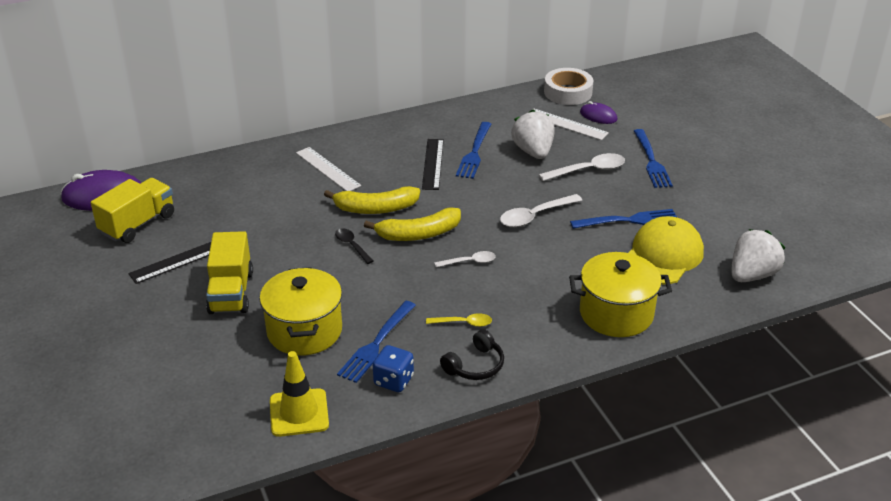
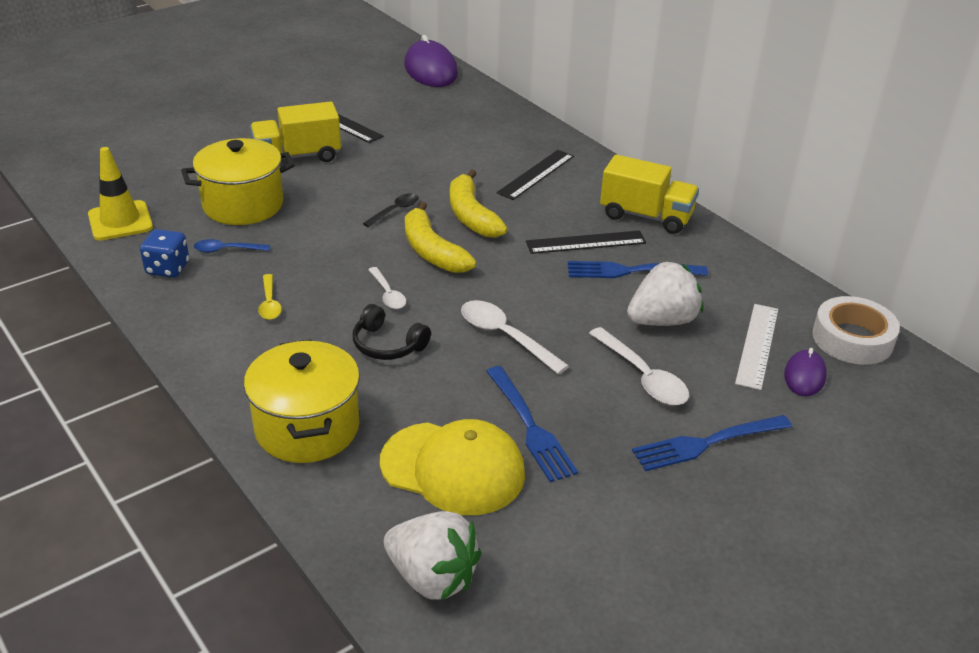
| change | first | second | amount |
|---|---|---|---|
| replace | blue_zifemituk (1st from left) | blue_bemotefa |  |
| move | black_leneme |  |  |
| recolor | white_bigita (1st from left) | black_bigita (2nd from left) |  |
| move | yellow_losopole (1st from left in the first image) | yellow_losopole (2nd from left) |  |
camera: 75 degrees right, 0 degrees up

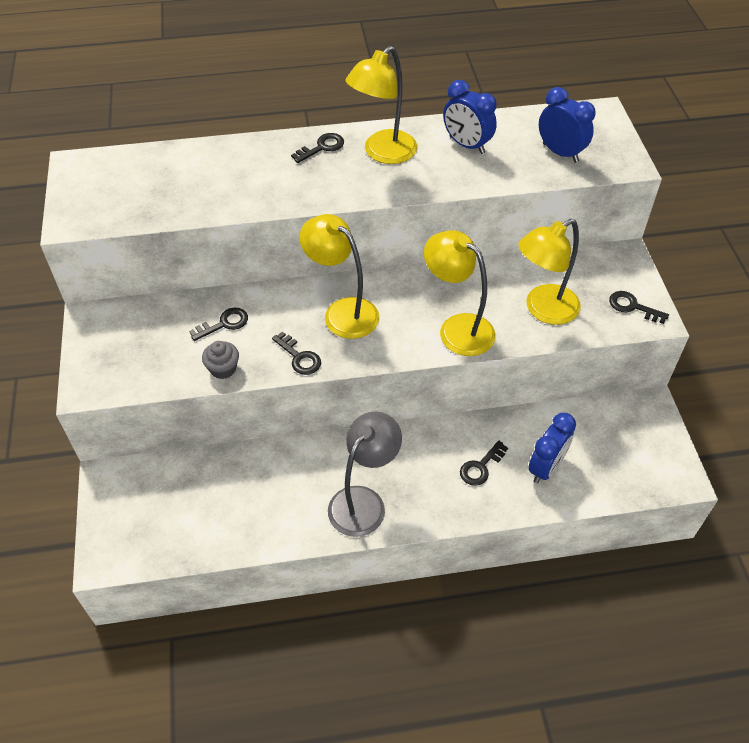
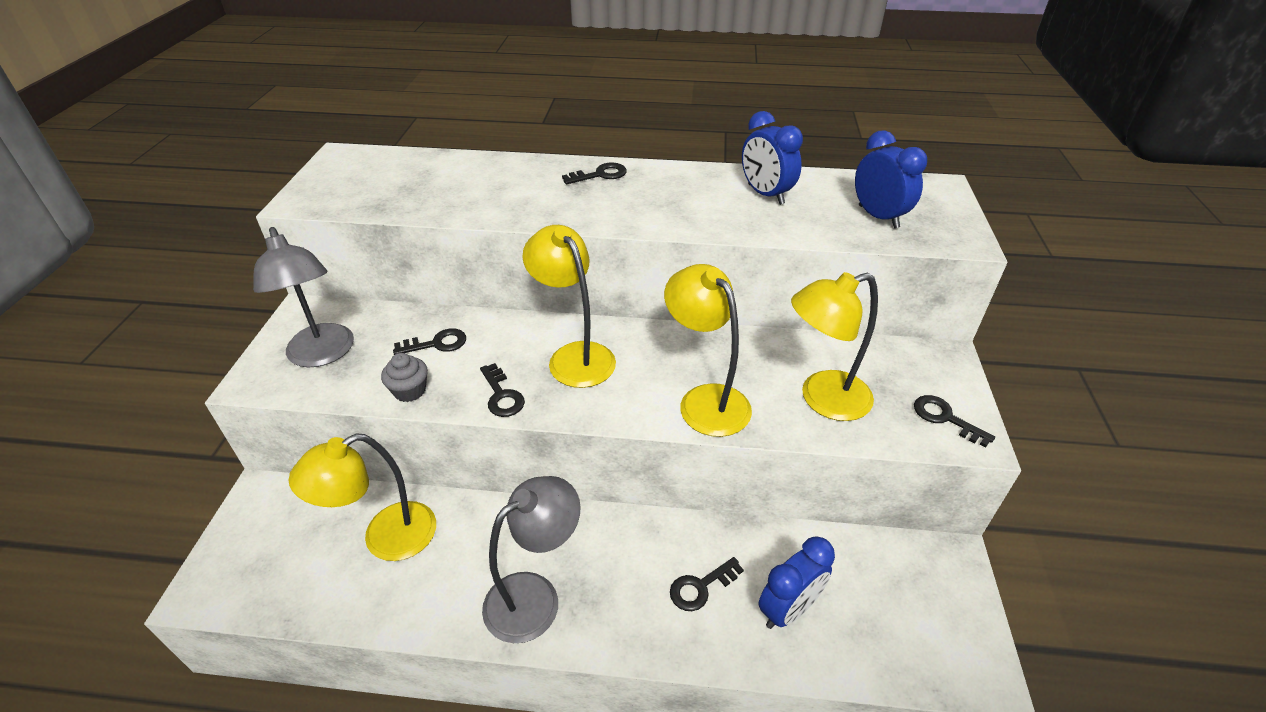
| change | first | second | amount |
|---|---|---|---|
| insert |  | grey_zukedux (1st from left) |  |
| move | yellow_zukedux (2nd from left in the first image) | yellow_zukedux (1st from left) |  |
camera: 15 degrees right, 10 degrees down

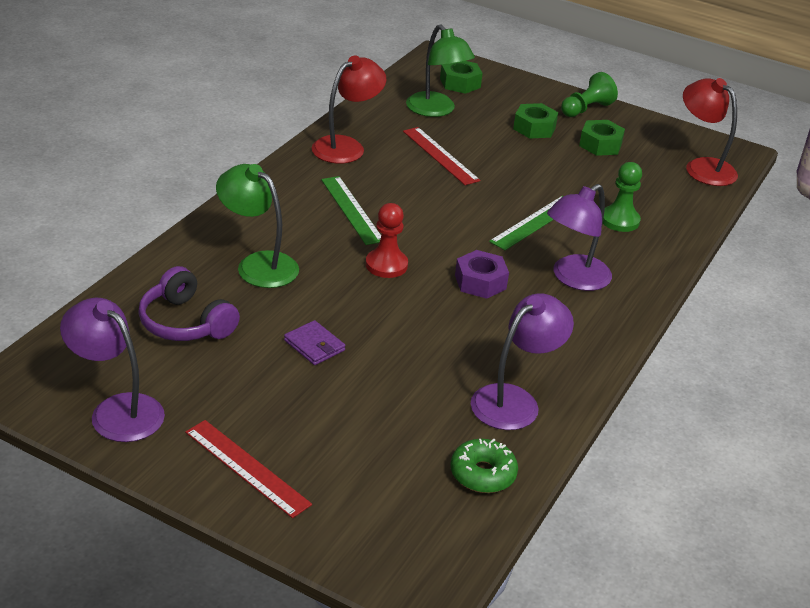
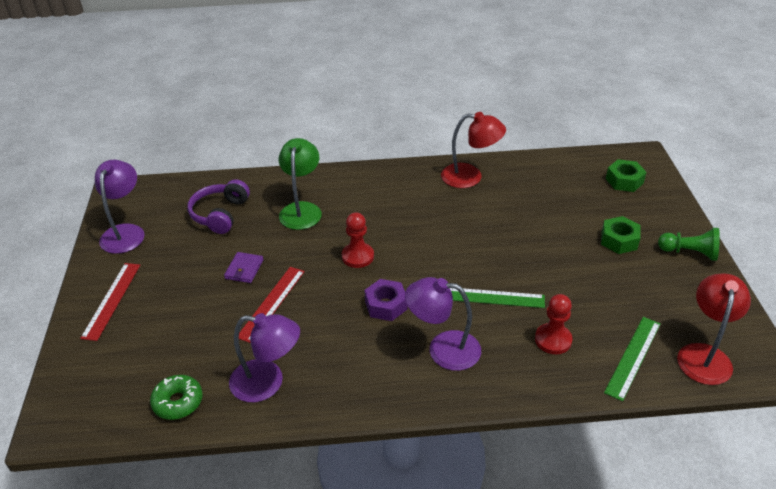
| change | first | second | amount |
|---|---|---|---|
| move | red_bigita (2nd from left) |  |  |
| recolor | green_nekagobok (2nd from left) | red_nekagobok (2nd from left) |  |
| move | green_bigita (1st from left in the first image) | green_bigita (2nd from left) |  |
| delete | green_zukedux (2nd from left) |  |  |
| delete | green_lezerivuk (3rd from left) |  |  |
camera: 60 degrees right, 5 degrees up

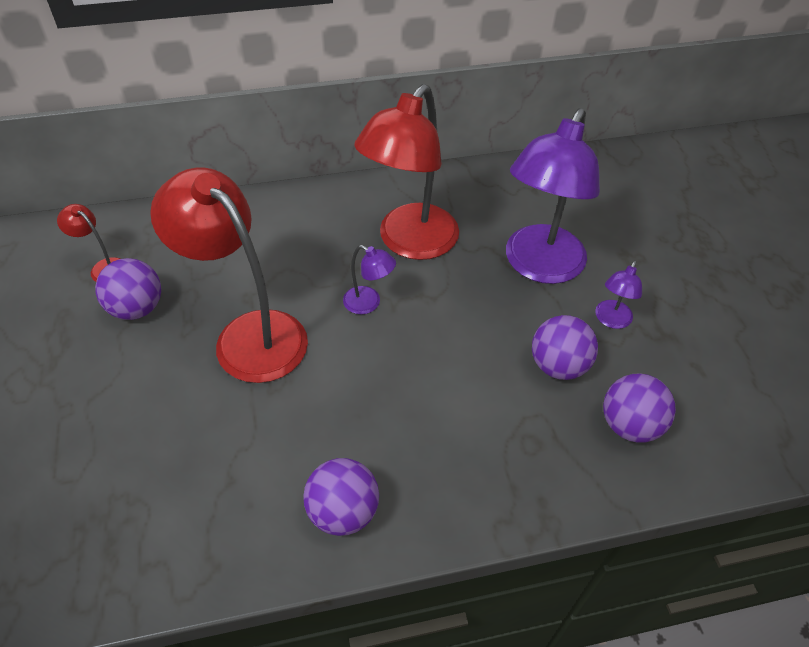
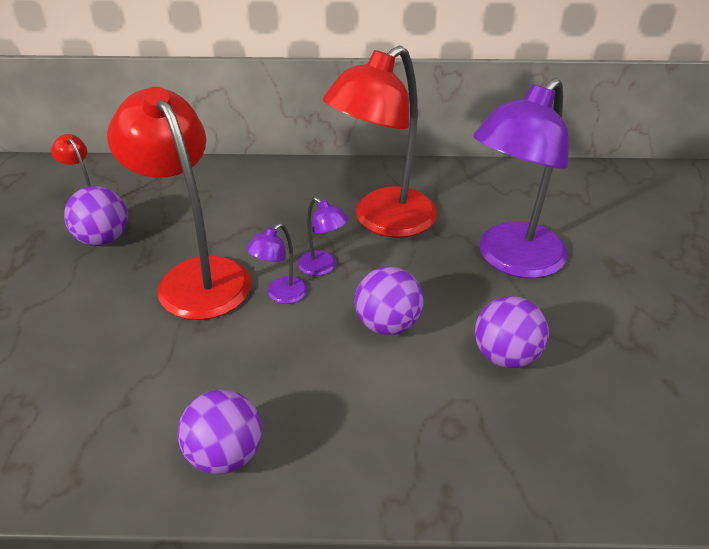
| change | first | second | amount |
|---|---|---|---|
| move | purple_zukedux (3rd from left in the first image) | purple_zukedux (1st from left) |  |
| move | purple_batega (4th from left in the first image) | purple_batega (3rd from left) |  |
camera: 15 degrees right, 10 degrees down

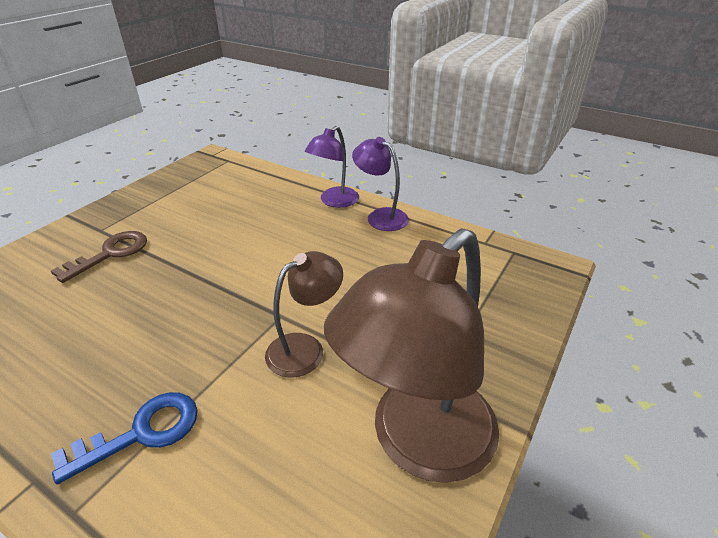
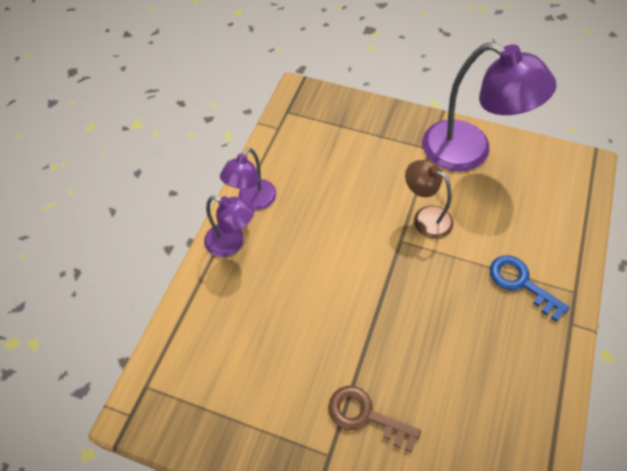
| change | first | second | amount |
|---|---|---|---|
| recolor | brown_zukedux (2nd from left) | purple_zukedux (3rd from left) |  |
camera: 100 degrees left, 20 degrees up

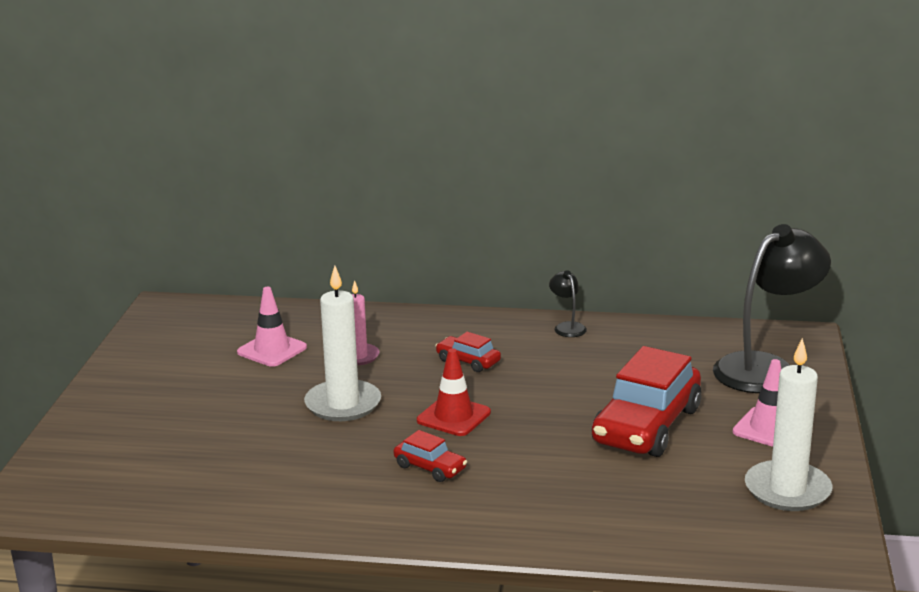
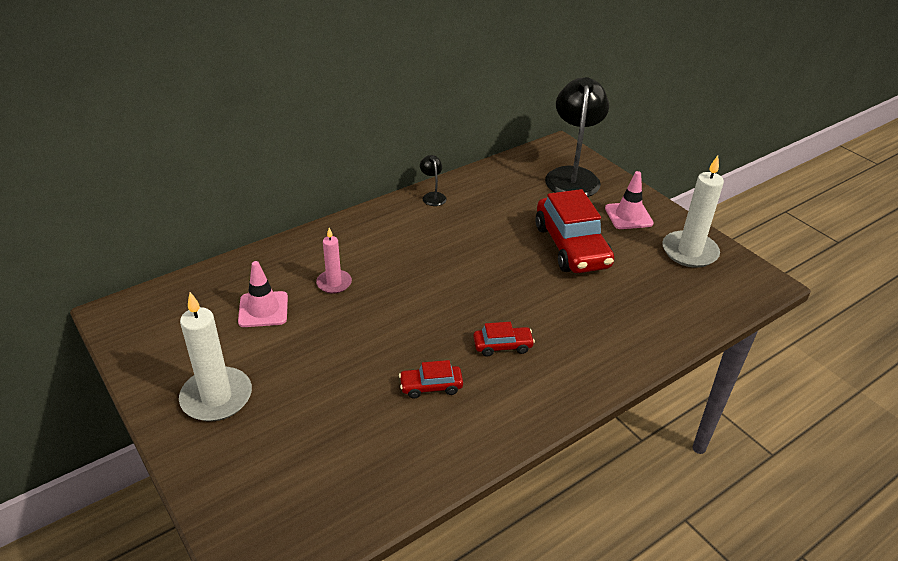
| change | first | second | amount |
|---|---|---|---|
| move | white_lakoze (1st from left) |  |  |
| move | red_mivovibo (2nd from left in the first image) | red_mivovibo (1st from left) |  |
| rotate | black_zukedux (1st from left) |  | 45 degrees clockwise |
| delete | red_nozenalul |  |  |
camera: 45 degrees left, 15 degrees up

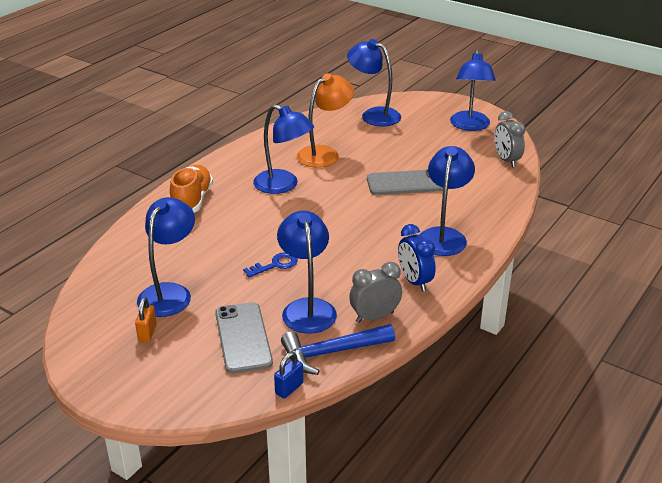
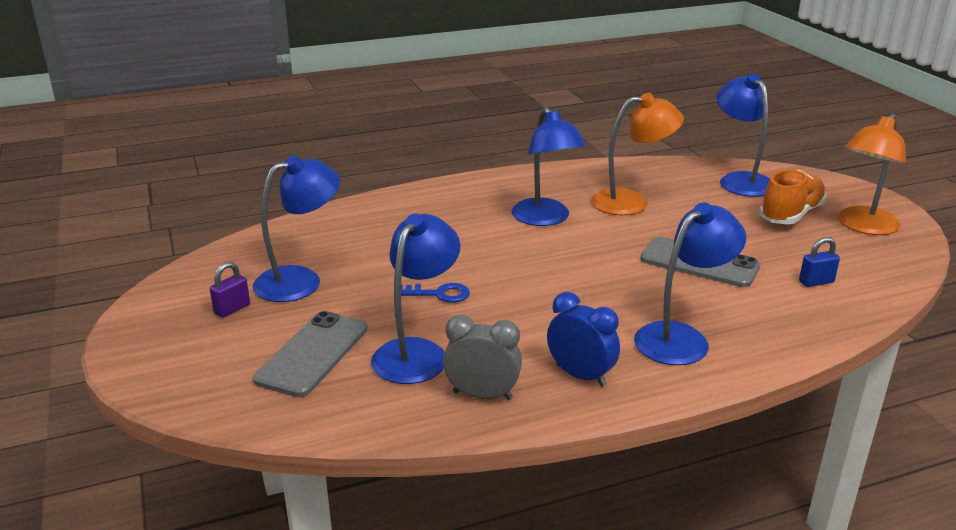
| change | first | second | amount |
|---|---|---|---|
| recolor | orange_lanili | purple_lanili |  |
| rotate | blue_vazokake |  | 120 degrees clockwise |
| move | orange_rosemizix |  |  |
| move | blue_lanili |  |  |
| recolor | blue_zukedux (6th from left) | orange_zukedux (2nd from left) |  |
| delete | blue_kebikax |  |  |
| delete | grey_vazokake (2nd from left) |  |  |
camera: 35 degrees right, 5 degrees down

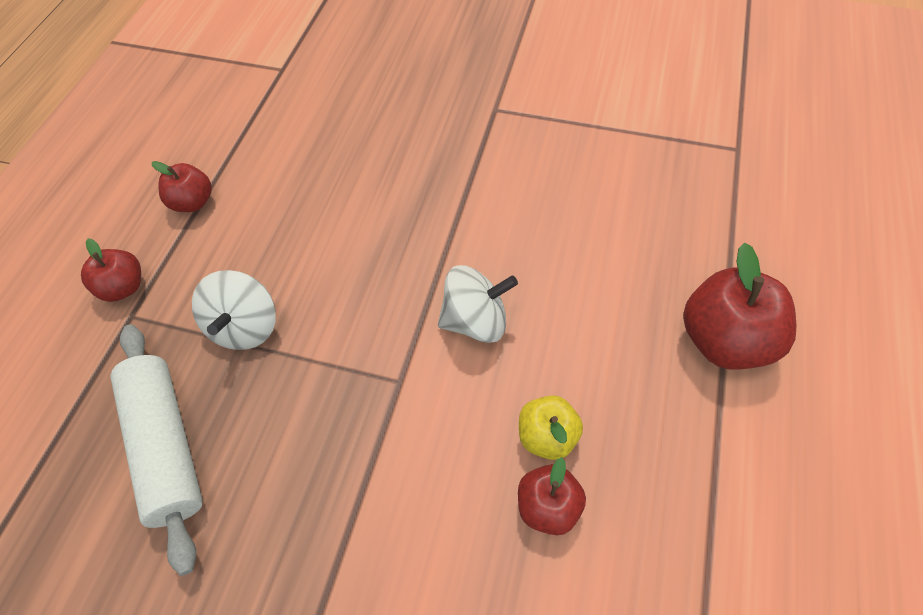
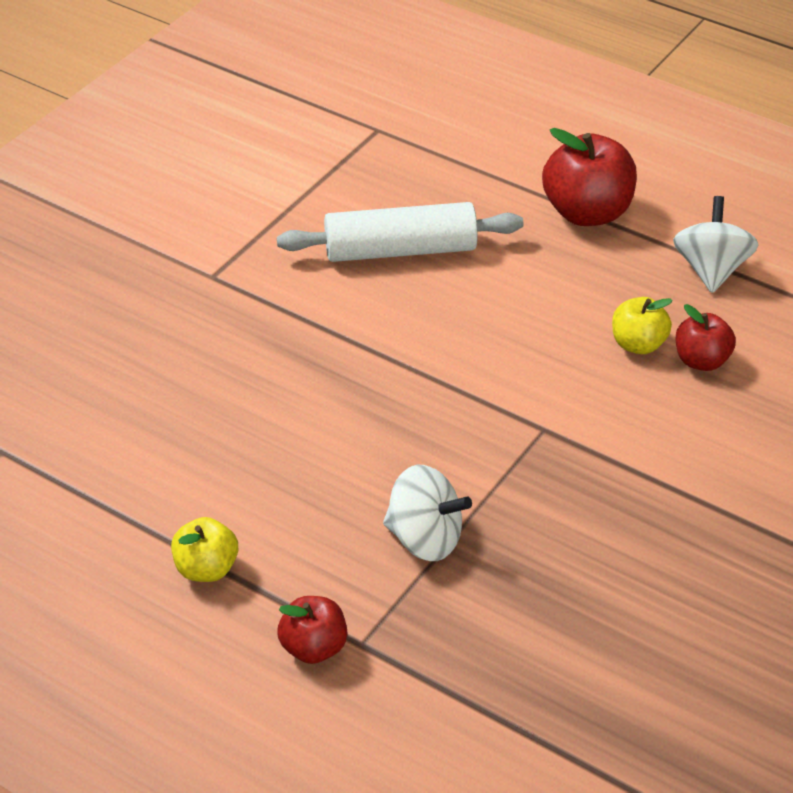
| change | first | second | amount |
|---|---|---|---|
| recolor | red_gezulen (2nd from left) | yellow_gezulen (1st from left) |  |
| move | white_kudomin |  |  |
| move | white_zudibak (2nd from left) |  |  |
camera: 75 degrees left, 15 degrees down

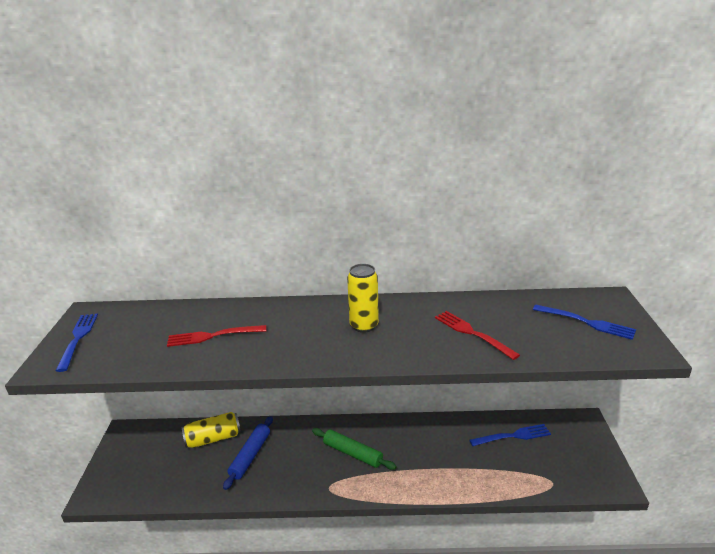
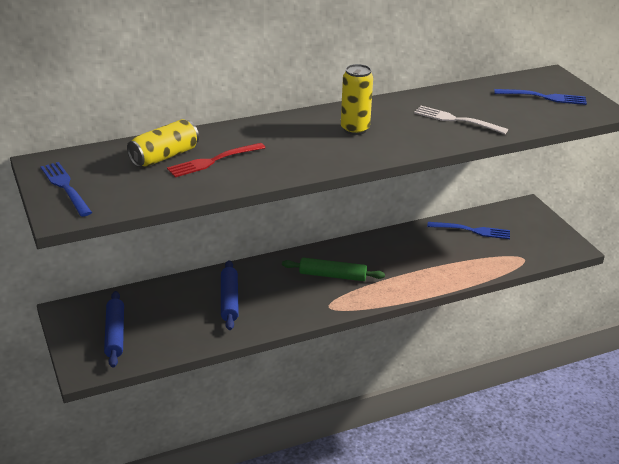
| change | first | second | amount |
|---|---|---|---|
| insert |  | blue_kudomin (1st from left) |  |
| move | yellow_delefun (1st from left) |  |  |
| recolor | red_zifemituk (2nd from left) | white_zifemituk |  |
| rotate | blue_zifemituk (2nd from left) |  | 45 degrees clockwise |
camera: 25 degrees left, 5 degrees up

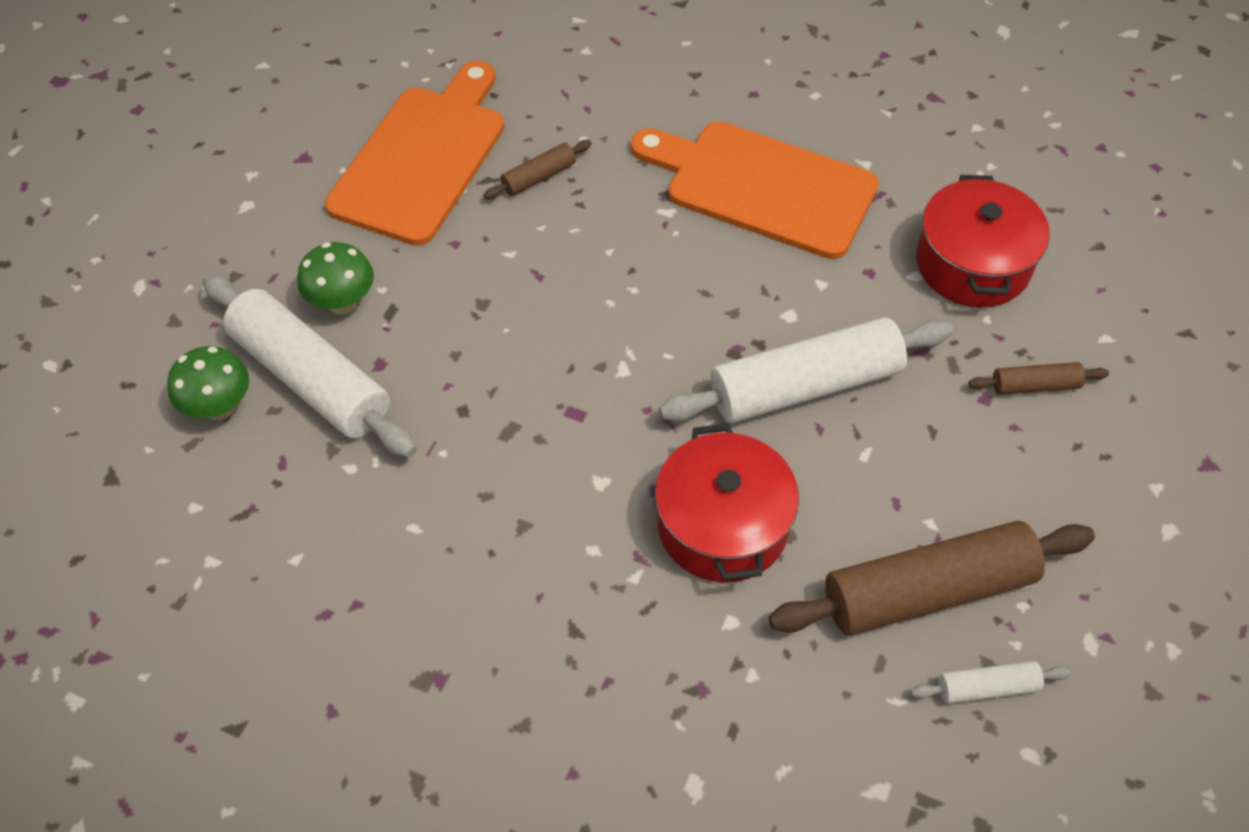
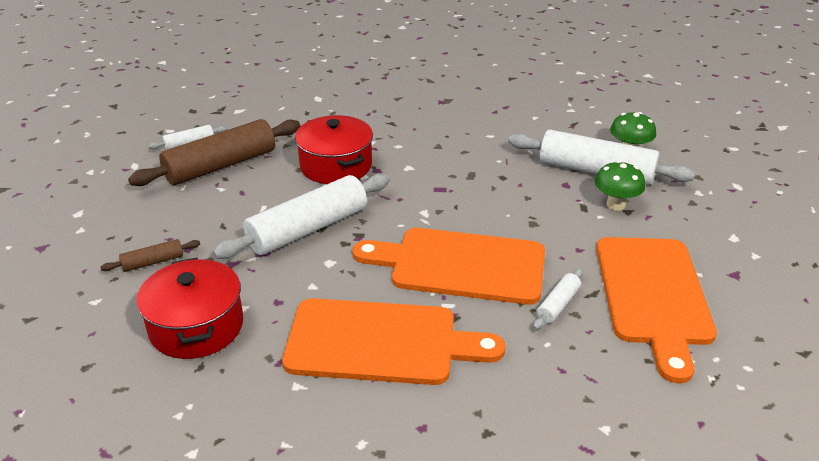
| change | first | second | amount |
|---|---|---|---|
| insert |  | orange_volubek (2nd from left) |  |
| recolor | brown_kudomin (1st from left) | white_kudomin (3rd from left) |  |
camera: 160 degrees right, 20 degrees down

